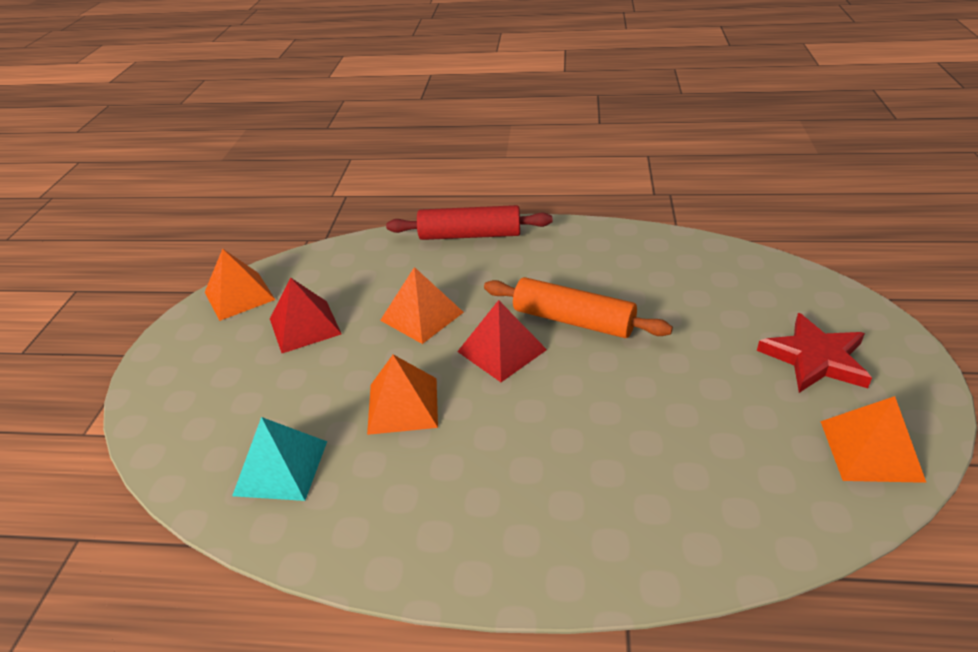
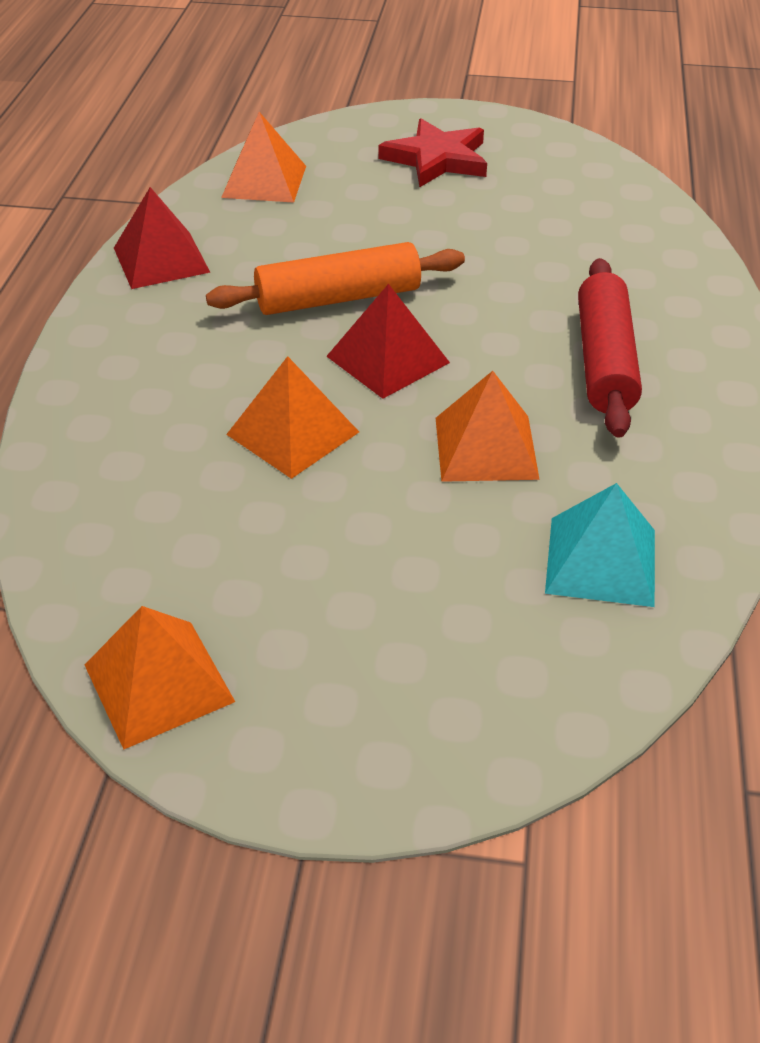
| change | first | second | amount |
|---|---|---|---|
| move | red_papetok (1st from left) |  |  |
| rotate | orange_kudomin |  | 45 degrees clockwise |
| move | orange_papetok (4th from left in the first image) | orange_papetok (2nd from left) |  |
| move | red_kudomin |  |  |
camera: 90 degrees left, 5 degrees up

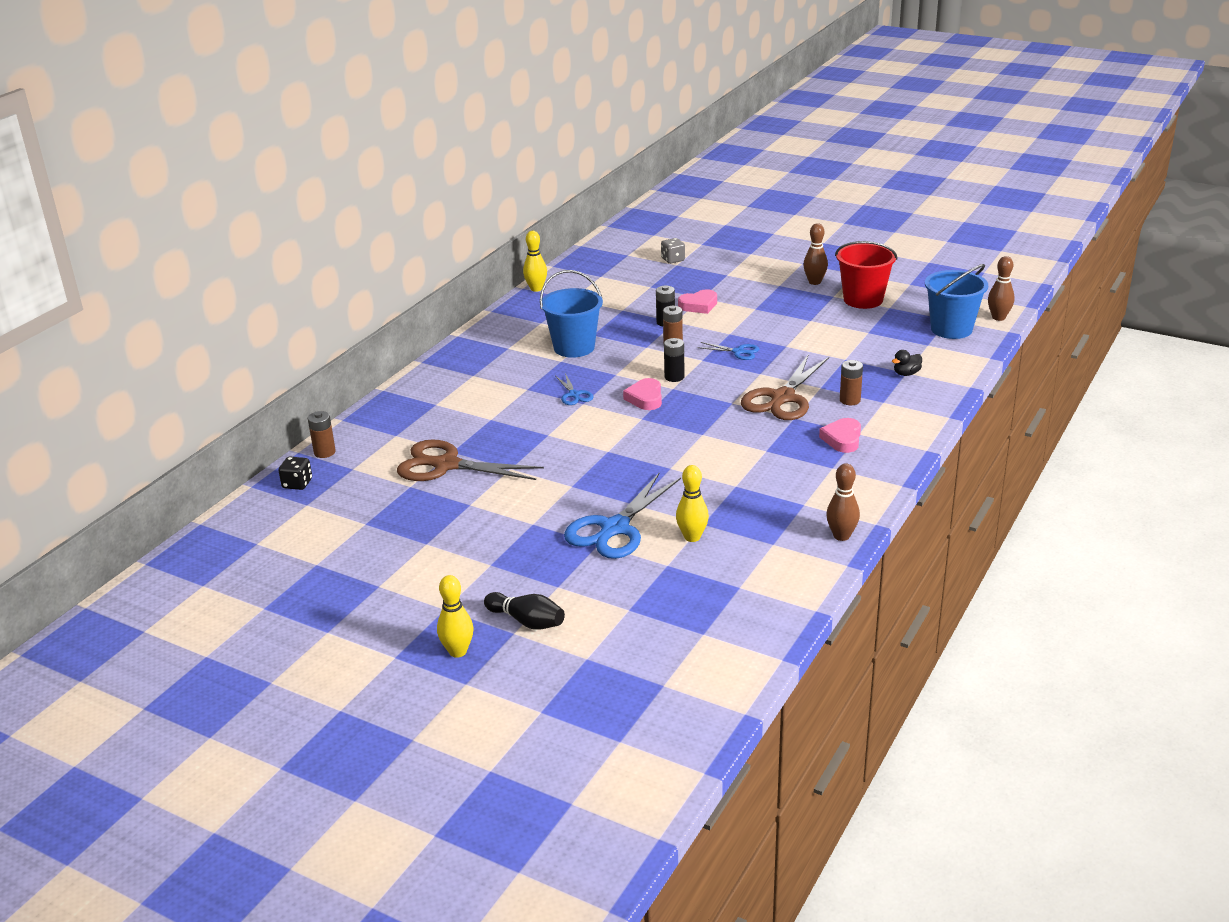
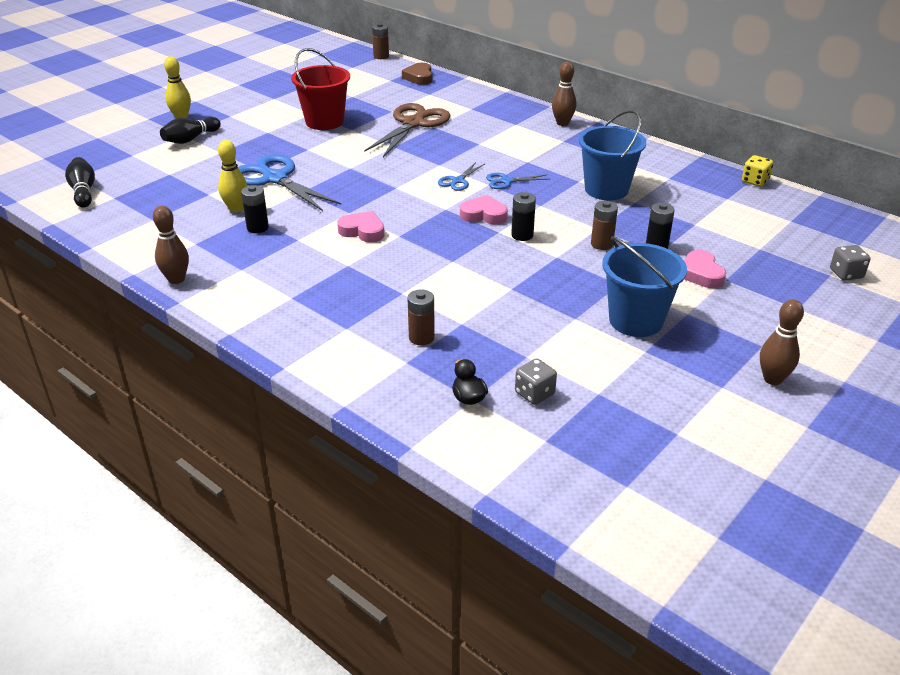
| change | first | second | amount |
|---|---|---|---|
| insert |  | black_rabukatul (1st from left) |  |
| insert |  | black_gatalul (1st from left) |  |
| move | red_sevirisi |  |  |
| move | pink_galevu (3rd from left in the first image) | pink_galevu (1st from left) |  |
| move | brown_gatalul (1st from left) |  |  |
| replace | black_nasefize | brown_galevu |  |
| move | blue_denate (3rd from left in the first image) | blue_denate (2nd from left) |  |
| insert |  | grey_nasefize (1st from left) |  |
| move | brown_rabukatul (3rd from left in the first image) | brown_rabukatul (2nd from left) |  |
| move | blue_sevirisi (2nd from left) |  |  |
| replace | yellow_rabukatul (2nd from left) | yellow_nasefize |  |
| delete | brown_denate (2nd from left) |  |  |
camera: 100 degrees right, 5 degrees up

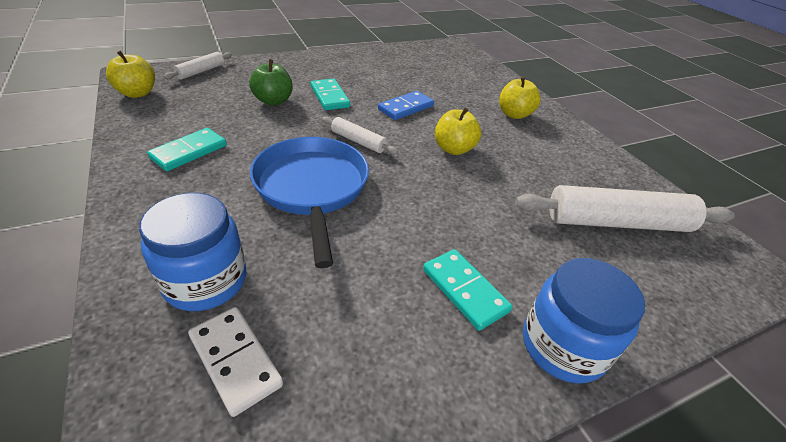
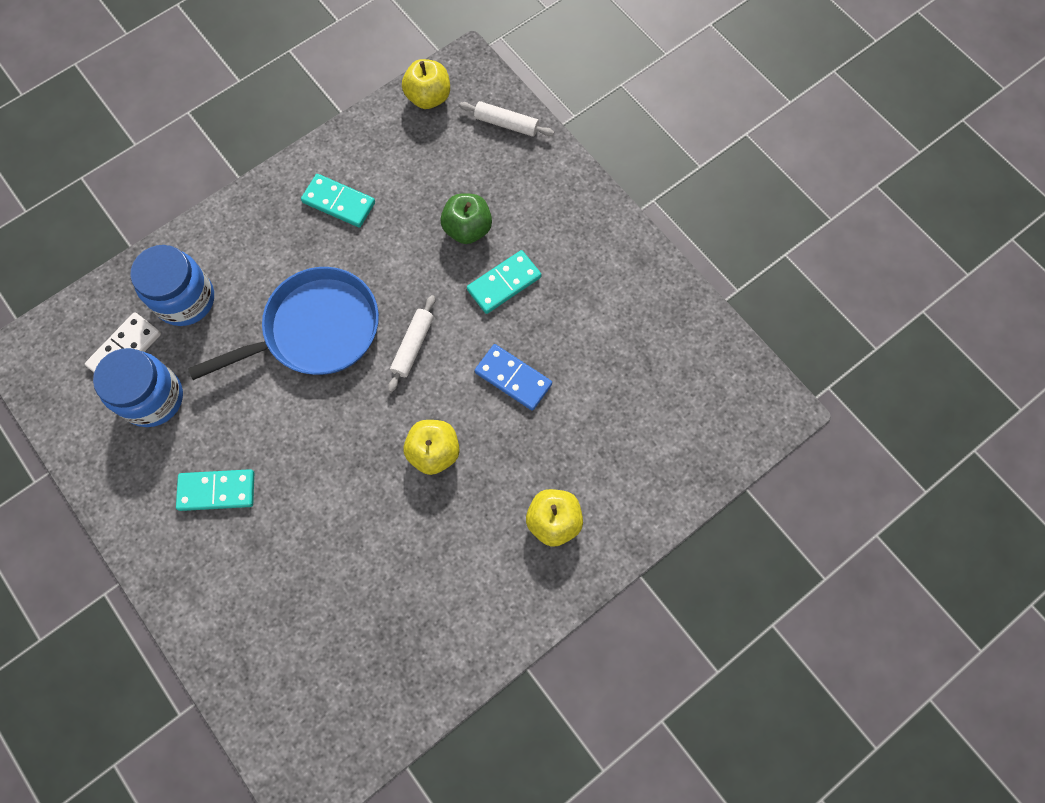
| change | first | second | amount |
|---|---|---|---|
| move | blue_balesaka (2nd from left in the first image) | blue_balesaka (1st from left) |  |
| rotate | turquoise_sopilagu (3rd from left in the first image) | turquoise_sopilagu (1st from left) | 45 degrees clockwise |
| delete | white_kudomin (3rd from left) |  |  |
camera: 80 degrees right, 30 degrees up

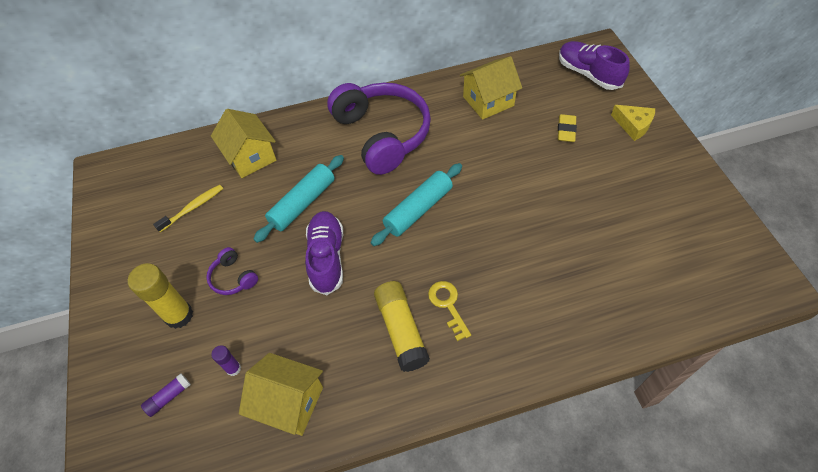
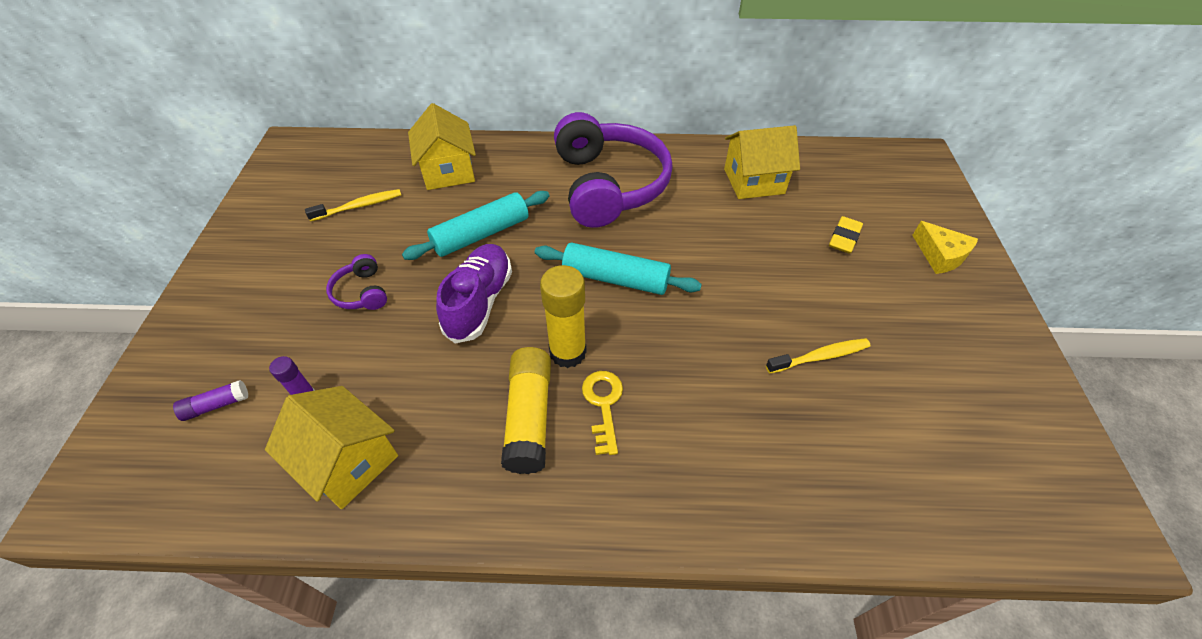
| change | first | second | amount |
|---|---|---|---|
| rotate | turquoise_kudomin (2nd from left) |  | 45 degrees clockwise |
| move | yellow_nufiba (1st from left in the first image) | yellow_nufiba (2nd from left) |  |
| insert |  | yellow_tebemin (2nd from left) |  |
| delete | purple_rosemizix (2nd from left) |  |  |
camera: 15 degrees right, 5 degrees down

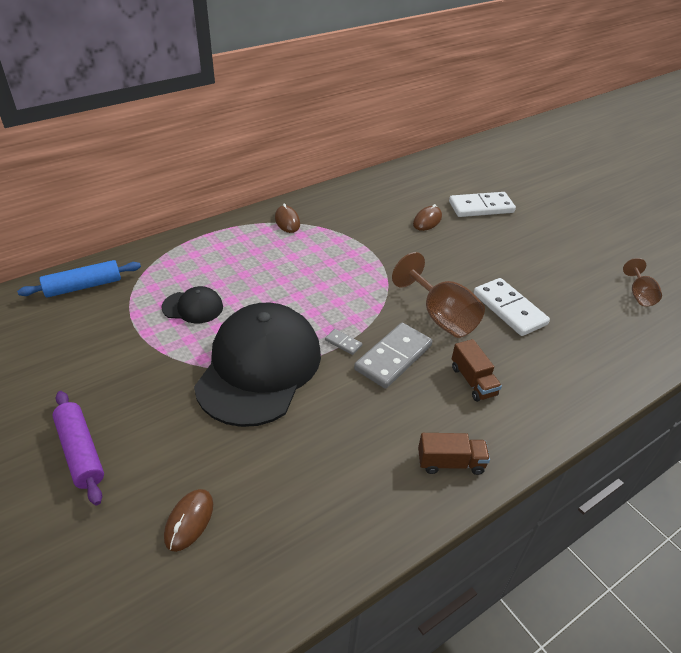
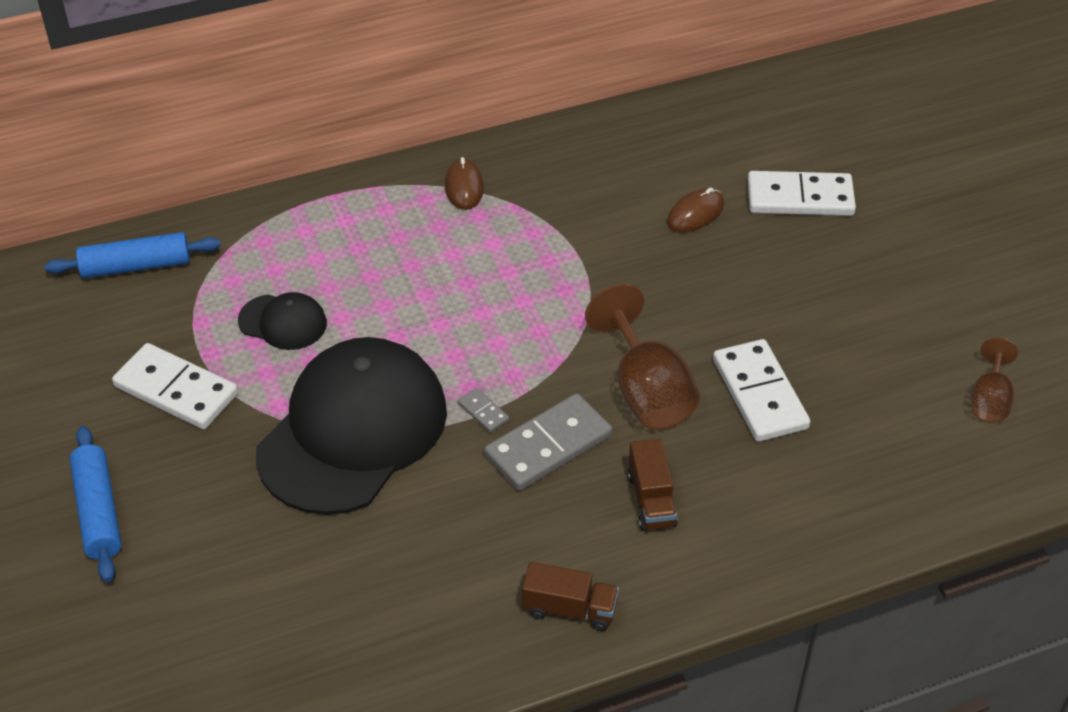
| change | first | second | amount |
|---|---|---|---|
| recolor | purple_kudomin | blue_kudomin (1st from left) |  |
| insert |  | white_sopilagu (1st from left) |  |
| delete | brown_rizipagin (1st from left) |  |  |
camera: 15 degrees right, 5 degrees up

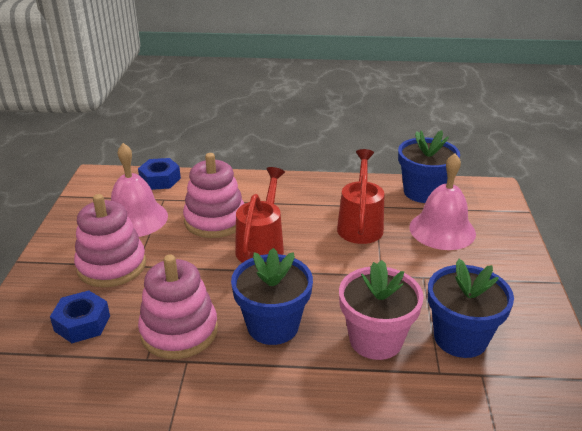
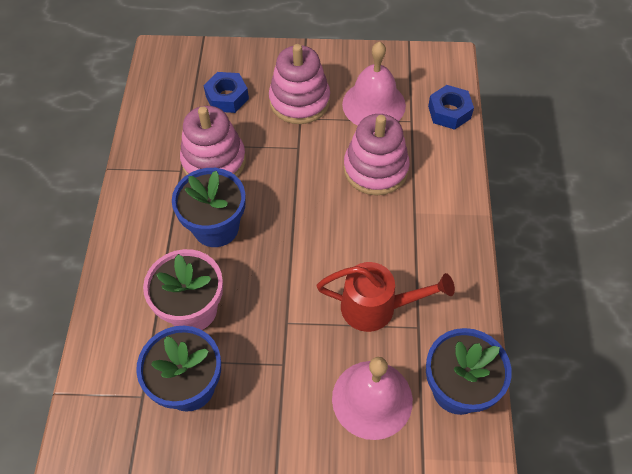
| change | first | second | amount |
|---|---|---|---|
| delete | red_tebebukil (1st from left) |  |  |
camera: 90 degrees right, 25 degrees up

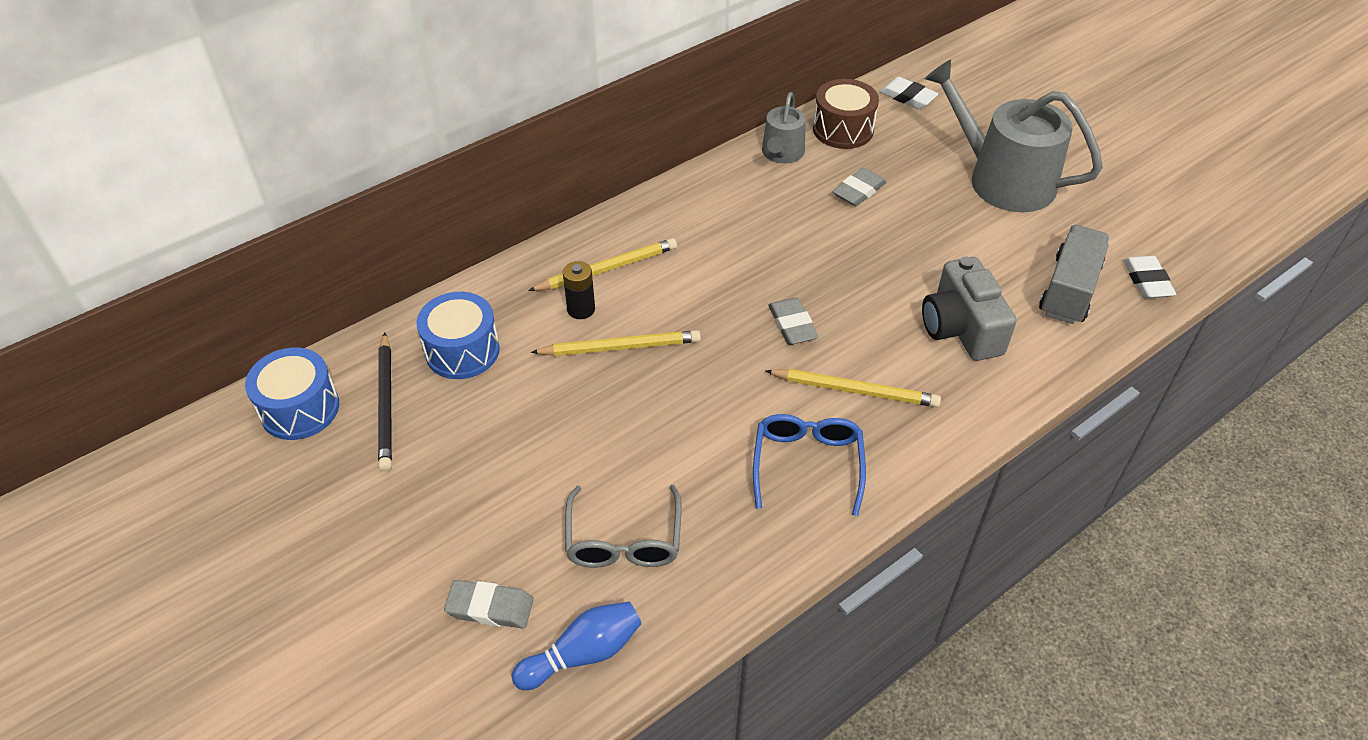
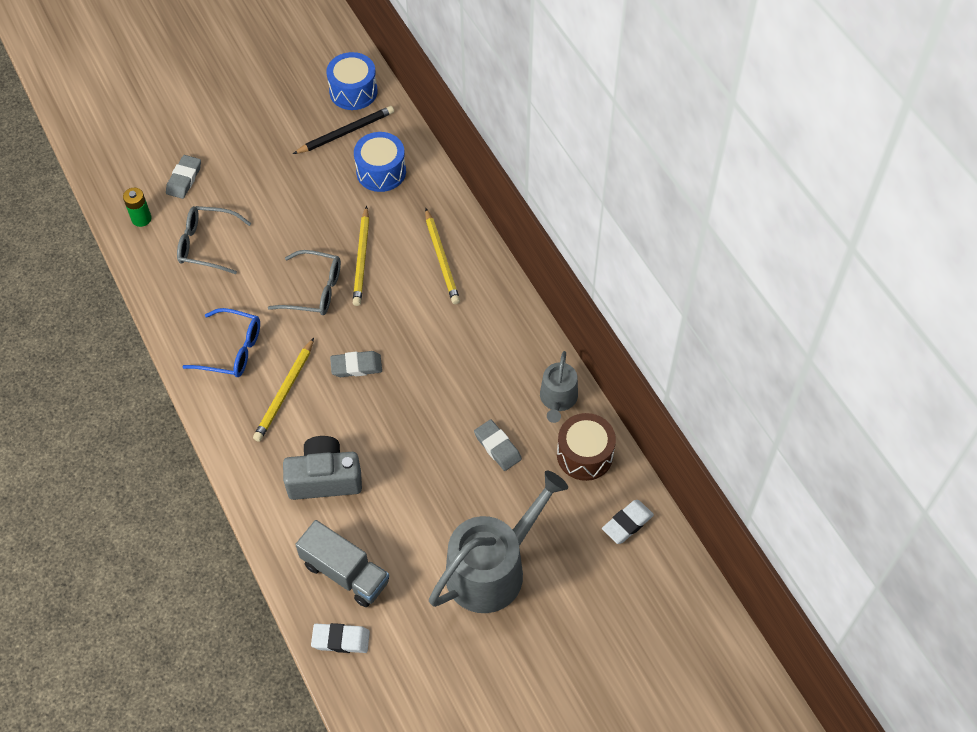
| change | first | second | amount |
|---|---|---|---|
| replace | blue_rabukatul | green_gatalul |  |
| insert |  | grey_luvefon (2nd from left) |  |
| rotate | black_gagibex |  | 150 degrees clockwise |
| rotate | grey_tebebukil (1st from left in the first image) | grey_tebebukil (2nd from left) | 105 degrees counterclockwise |
| delete | black_gatalul |  |  |
camera: 100 degrees right, 10 degrees up

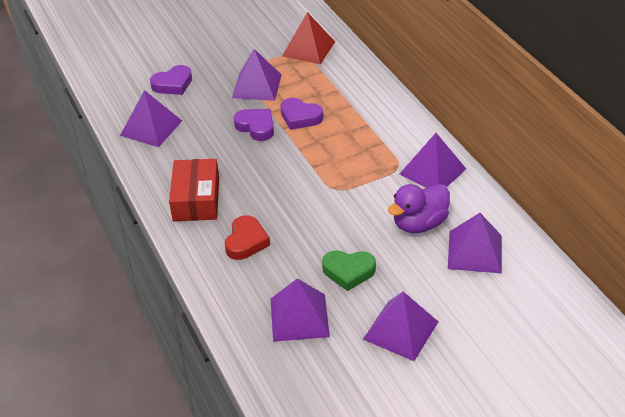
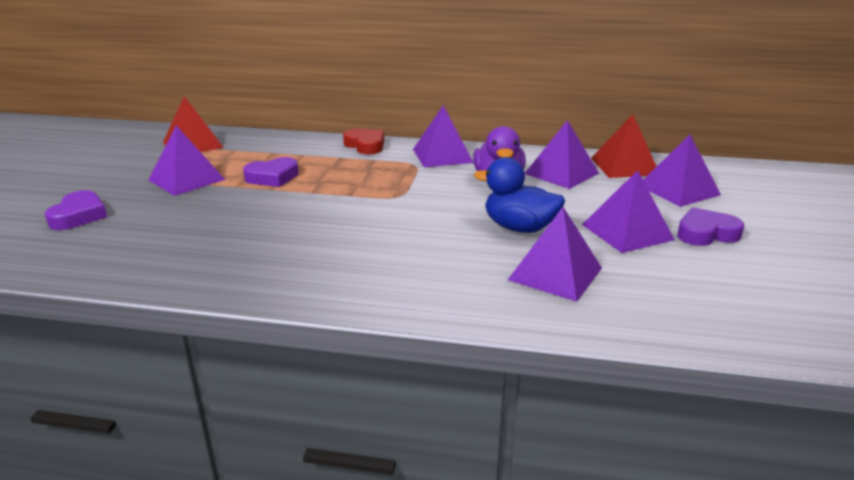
| change | first | second | amount |
|---|---|---|---|
| move | red_galevu |  |  |
| replace | green_galevu | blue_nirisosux |  |
| insert |  | red_papetok (2nd from left) |  |
| move | purple_papetok (1st from left in the first image) | purple_papetok (6th from left) |  |
| move | purple_galevu (2nd from left in the first image) | purple_galevu (3rd from left) |  |
| delete | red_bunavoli |  |  |
camera: 55 degrees left, 15 degrees down

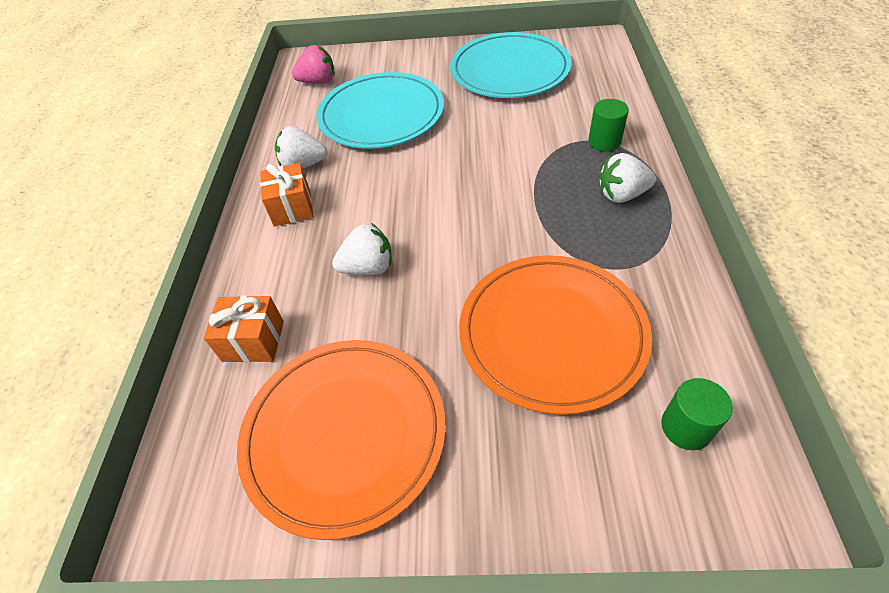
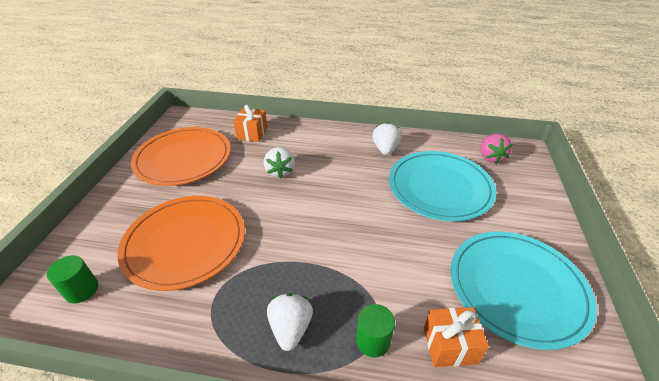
| change | first | second | amount |
|---|---|---|---|
| move | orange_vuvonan (2nd from left) |  |  |
camera: 95 degrees right, 10 degrees down

